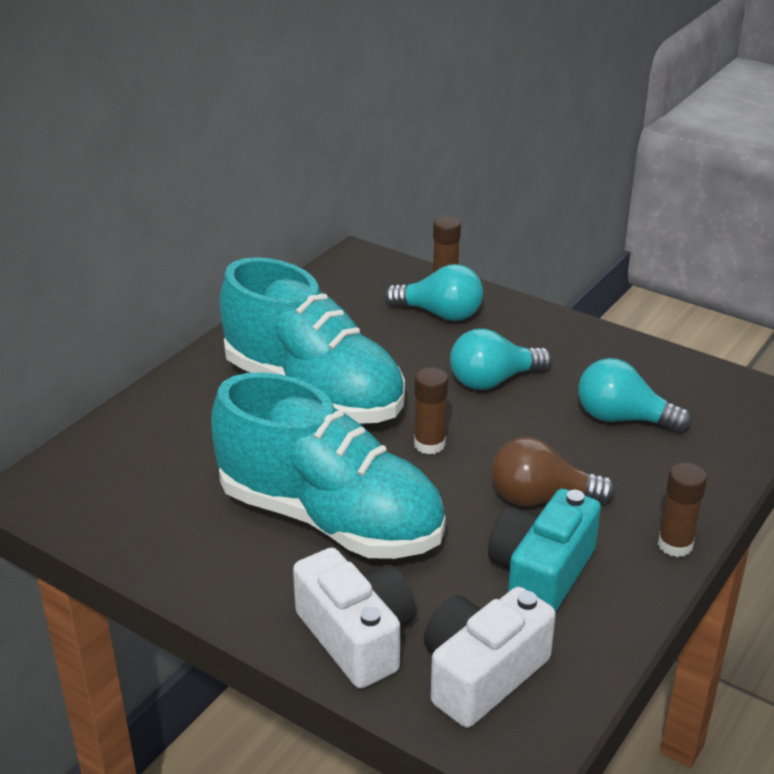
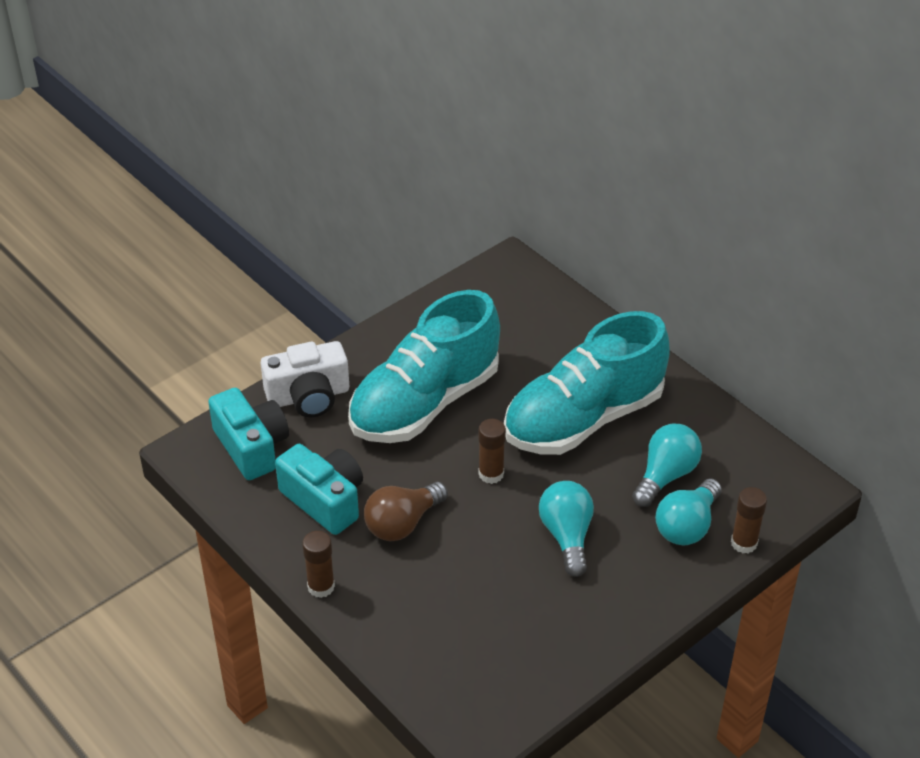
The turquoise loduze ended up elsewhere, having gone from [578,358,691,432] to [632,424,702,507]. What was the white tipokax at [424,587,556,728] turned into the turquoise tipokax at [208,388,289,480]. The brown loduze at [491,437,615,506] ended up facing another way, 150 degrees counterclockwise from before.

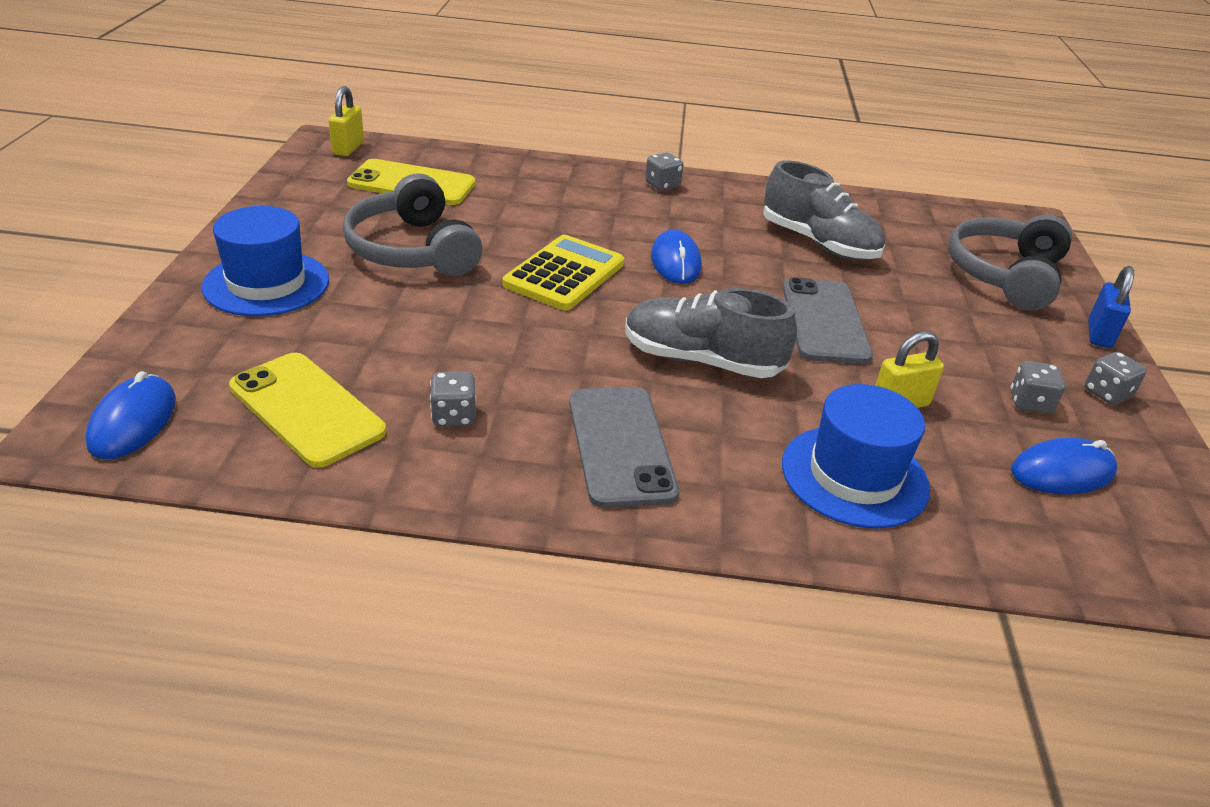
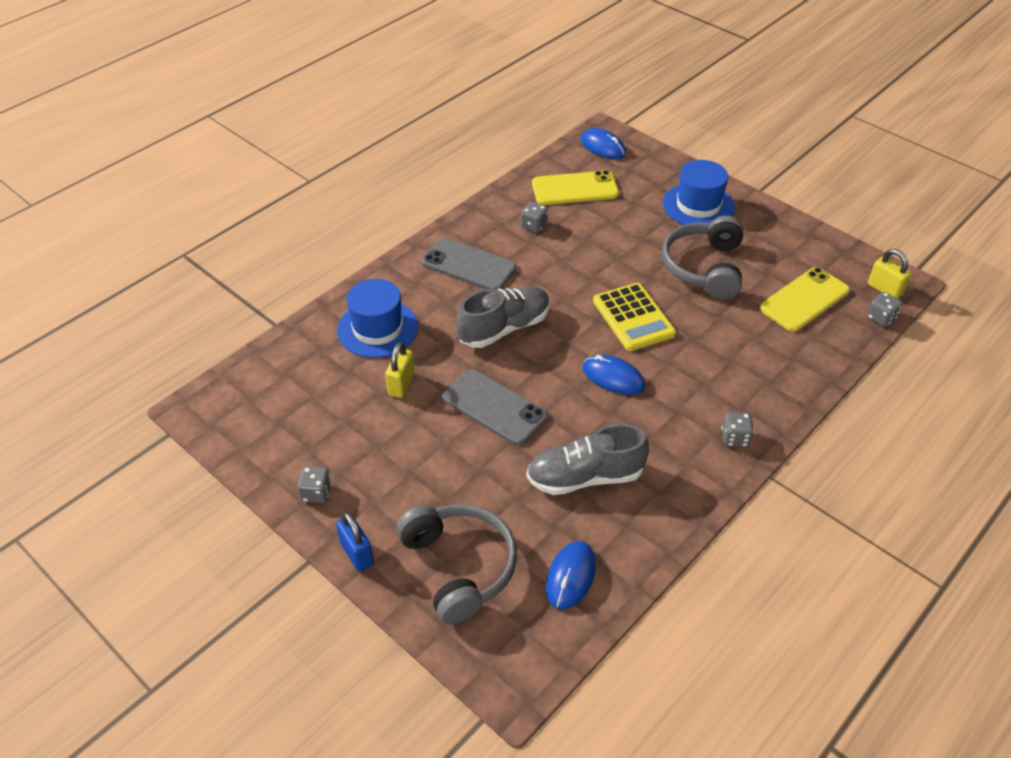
The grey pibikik ended up elsewhere, having gone from [1011,361,1065,414] to [867,292,902,327]. The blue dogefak ended up elsewhere, having gone from [1011,437,1117,494] to [546,541,596,610]. The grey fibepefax at [343,174,482,276] ended up facing another way, 90 degrees counterclockwise from before.

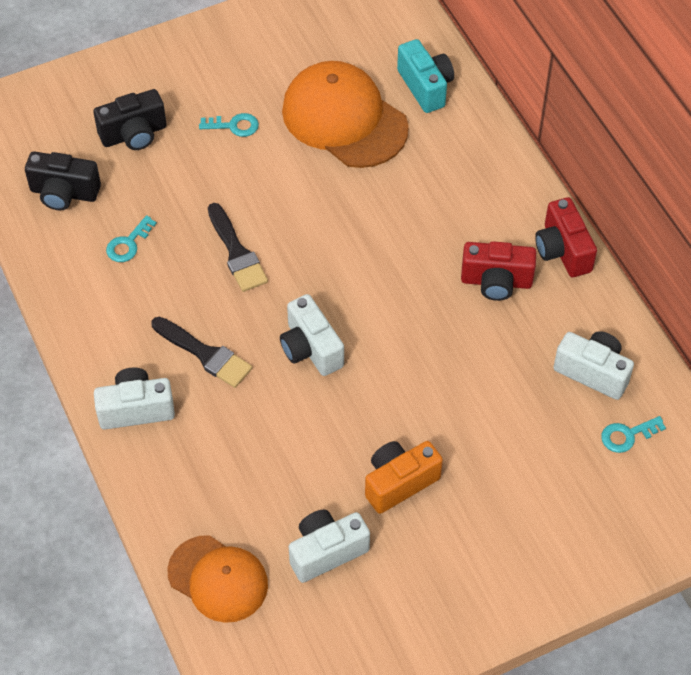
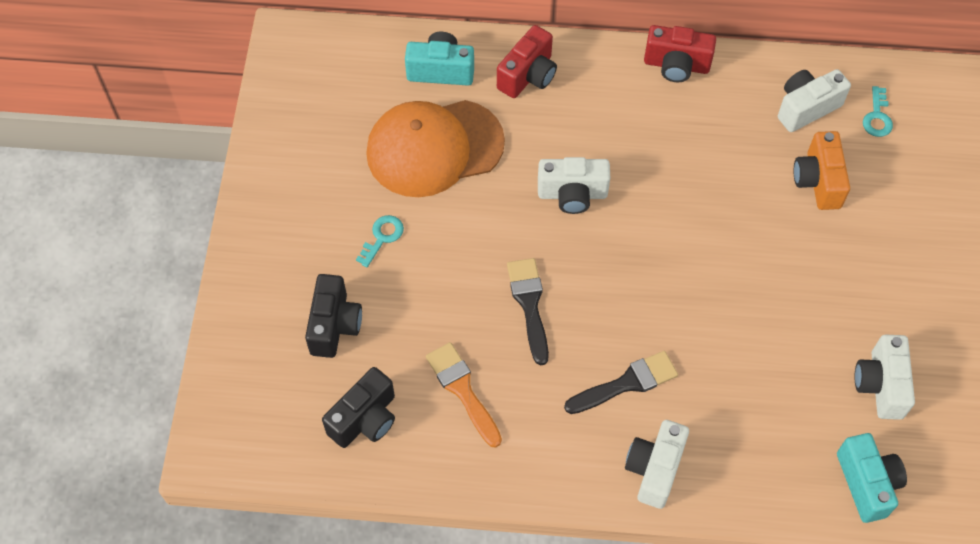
The white tipokax ended up elsewhere, having gone from [280,294,344,376] to [538,157,610,214]. The orange tipokax ended up elsewhere, having gone from [365,441,443,514] to [794,131,850,210]. The red tipokax ended up elsewhere, having gone from [461,241,536,301] to [497,25,557,98]. Where the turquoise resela stood at [106,215,157,262], the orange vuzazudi came to stand at [426,342,502,448]. Where the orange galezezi stood at [167,535,268,623], the turquoise tipokax came to stand at [837,433,907,523]. The black vuzazudi at [208,203,268,292] ended up facing another way, 105 degrees counterclockwise from before.

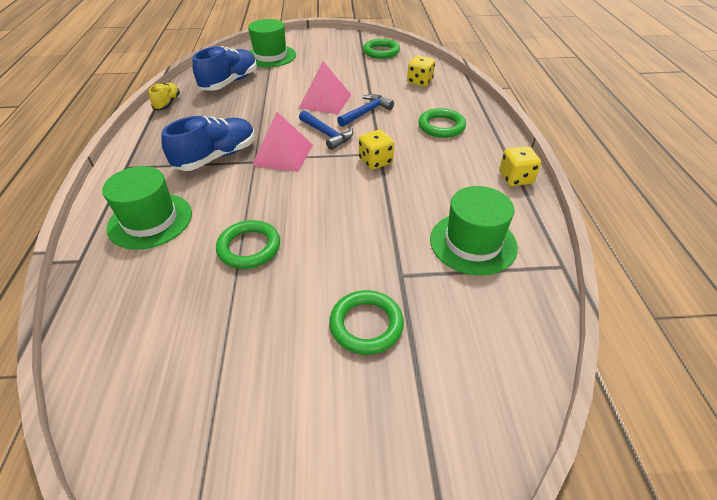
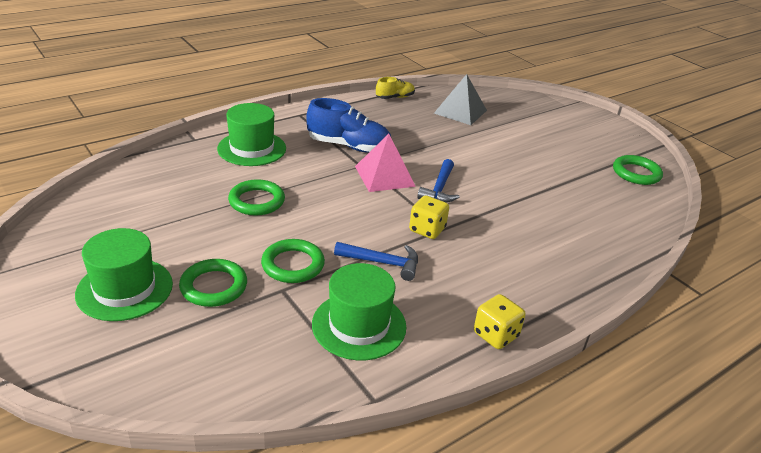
The second view lost the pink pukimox at [299,61,351,114]. The second view lost the yellow pibikik at [407,55,435,87]. The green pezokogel ended up elsewhere, having gone from [248,19,296,67] to [75,228,173,321]. The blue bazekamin ended up elsewhere, having gone from [337,94,394,127] to [334,242,418,281]. The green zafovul ended up elsewhere, having gone from [418,108,466,138] to [261,239,325,283]. Where the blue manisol stood at [192,46,257,91], the grey pukimox came to stand at [434,74,487,125].

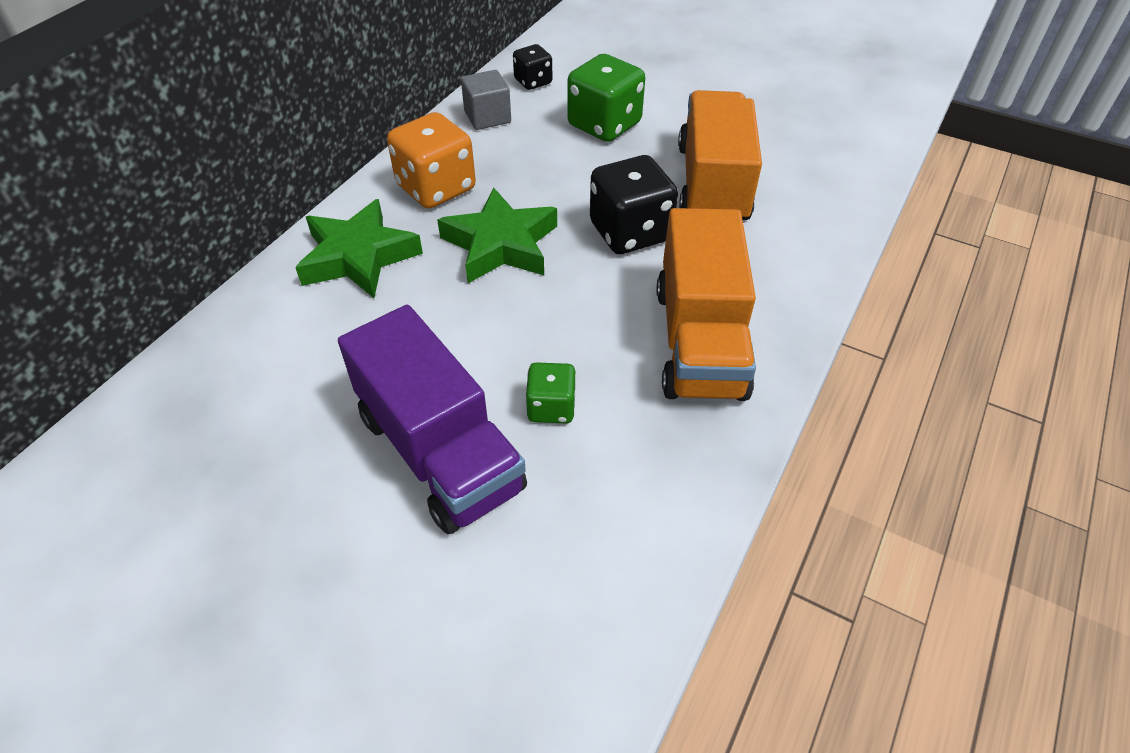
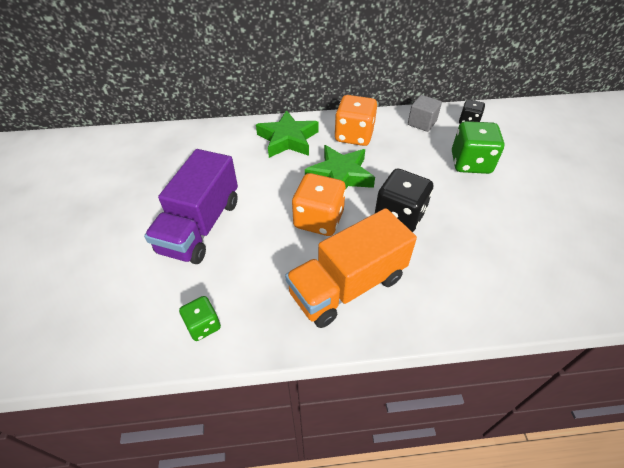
The second view lost the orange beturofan at [678,90,762,220]. The second view gained the orange pibikik at [292,173,346,236]. The green pibikik ended up elsewhere, having gone from [525,362,576,423] to [179,296,221,341].

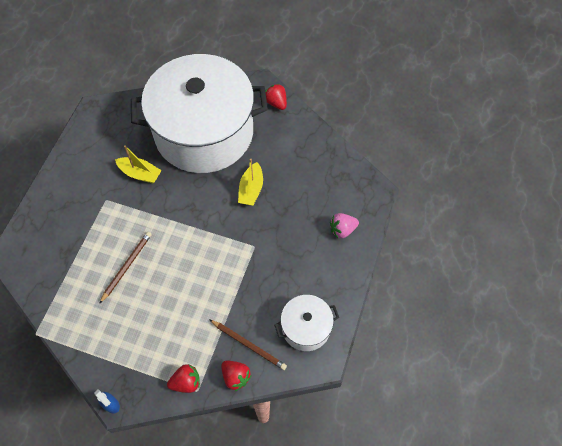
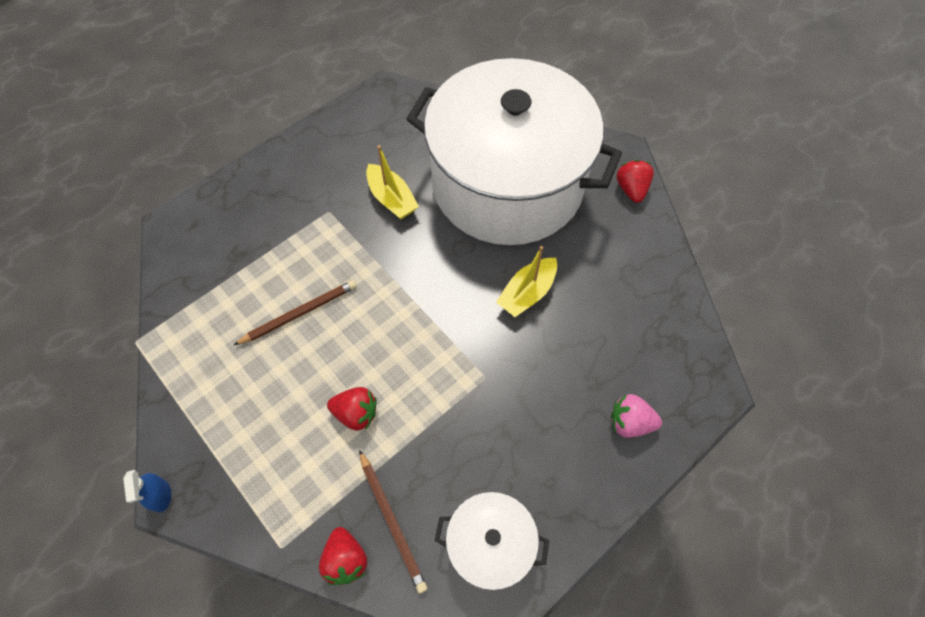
The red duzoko ended up elsewhere, having gone from [167,364,200,393] to [327,387,377,431].

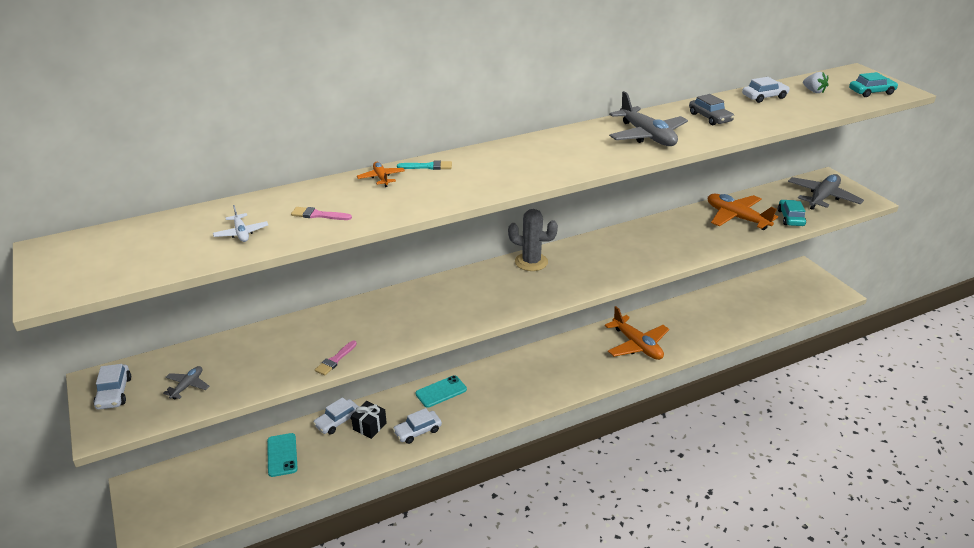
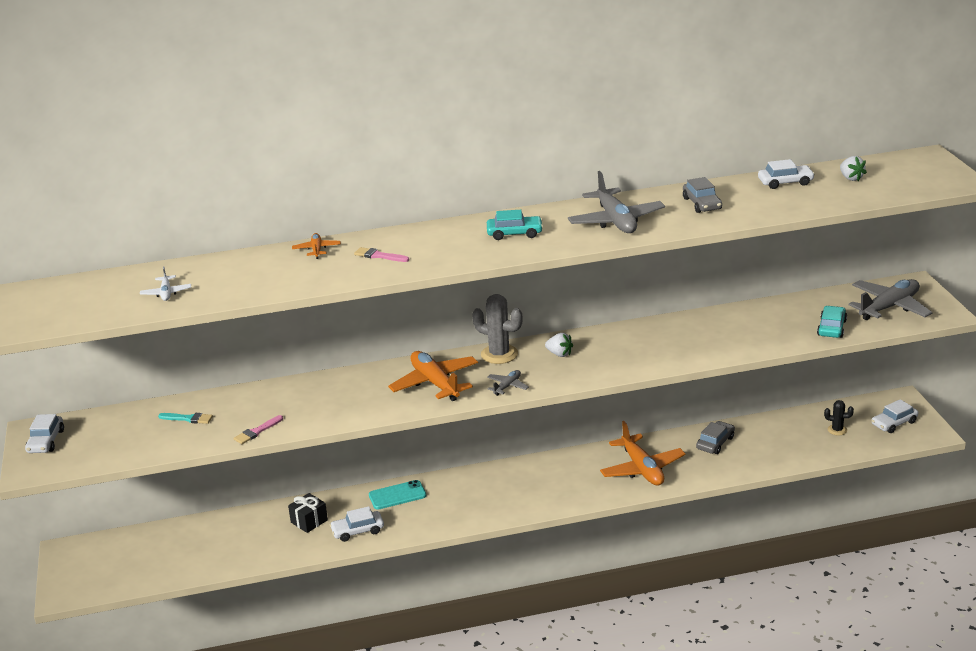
The second view lost the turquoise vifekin at [267,433,298,477]. The second view gained the white duzoko at [545,333,573,357]. The second view gained the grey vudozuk at [696,421,735,454]. The second view gained the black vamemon at [824,400,854,436]. The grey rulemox ended up elsewhere, having gone from [163,366,209,399] to [487,370,529,396]. The pink vuzazudi ended up elsewhere, having gone from [291,207,352,220] to [354,247,409,262]. The white vudozuk ended up elsewhere, having gone from [313,397,359,434] to [871,399,918,433]. The turquoise vuzazudi ended up elsewhere, having gone from [397,160,452,170] to [158,413,213,424]. The orange rulemox ended up elsewhere, having gone from [708,194,778,230] to [388,351,478,401]. The turquoise vudozuk ended up elsewhere, having gone from [849,72,898,97] to [487,210,543,240].

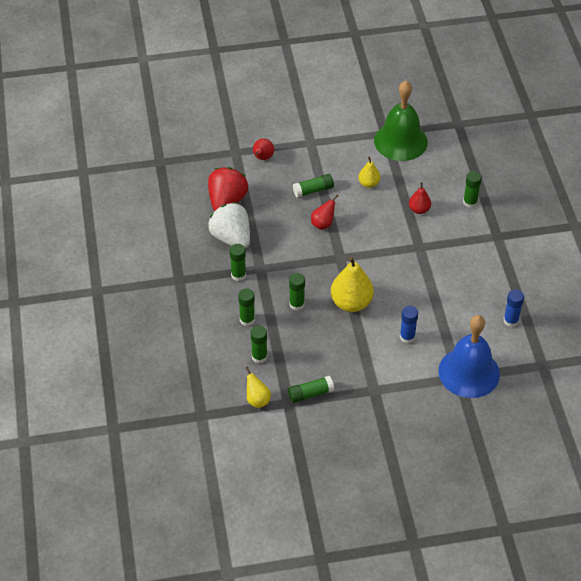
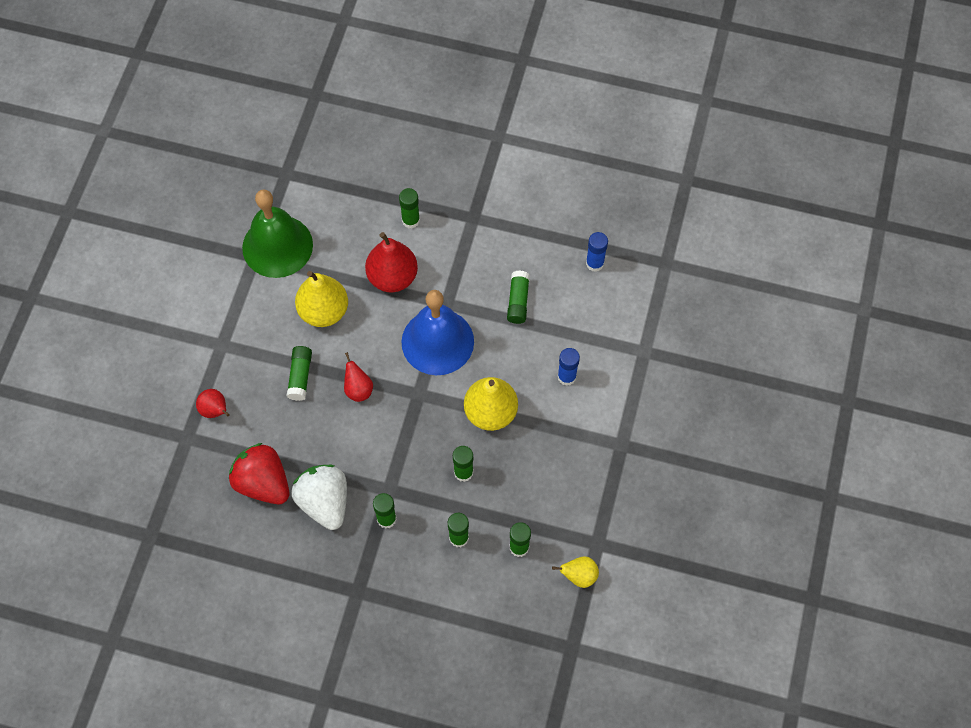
The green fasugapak ended up elsewhere, having gone from [288,376,334,403] to [507,270,530,324]. The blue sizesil ended up elsewhere, having gone from [438,315,500,398] to [402,290,474,375]. The white duzoko at [208,202,250,248] ended up facing another way, 75 degrees clockwise from before. The size of the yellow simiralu at [358,157,380,188] changed by a factor of 1.82. The size of the red simiralu at [409,182,431,214] changed by a factor of 1.82.

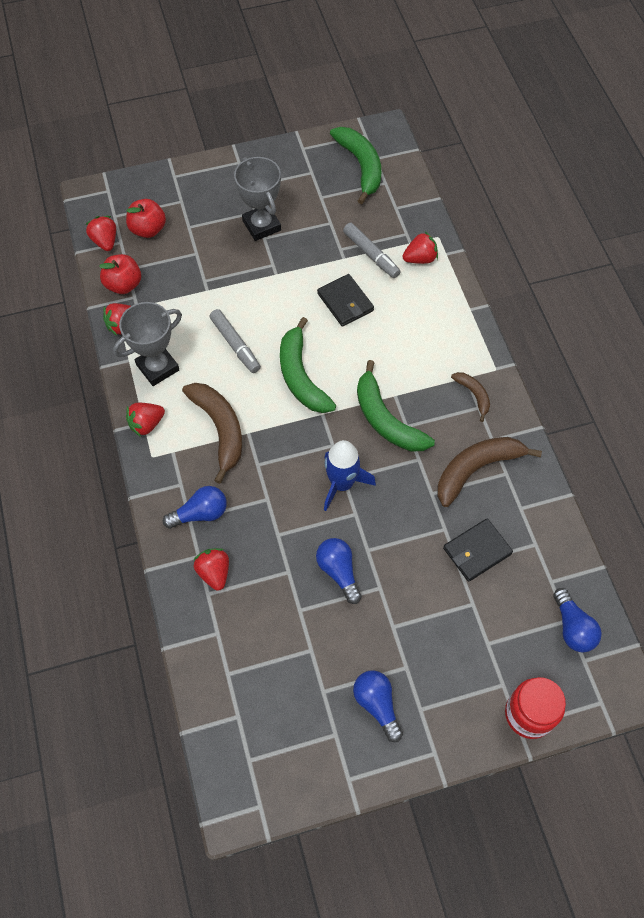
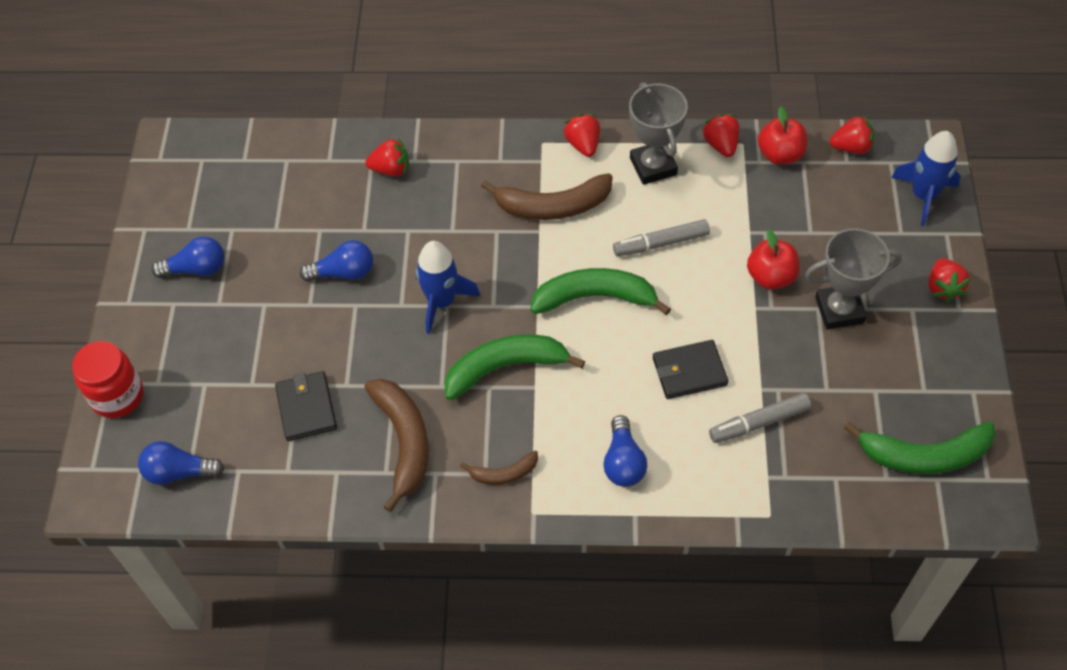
The second view gained the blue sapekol at [891,131,961,226]. The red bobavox ended up elsewhere, having gone from [126,199,166,238] to [747,230,800,290]. The blue loduze ended up elsewhere, having gone from [163,486,227,529] to [603,415,647,487]. The red duzoko ended up elsewhere, having gone from [402,232,438,264] to [929,258,971,302].

